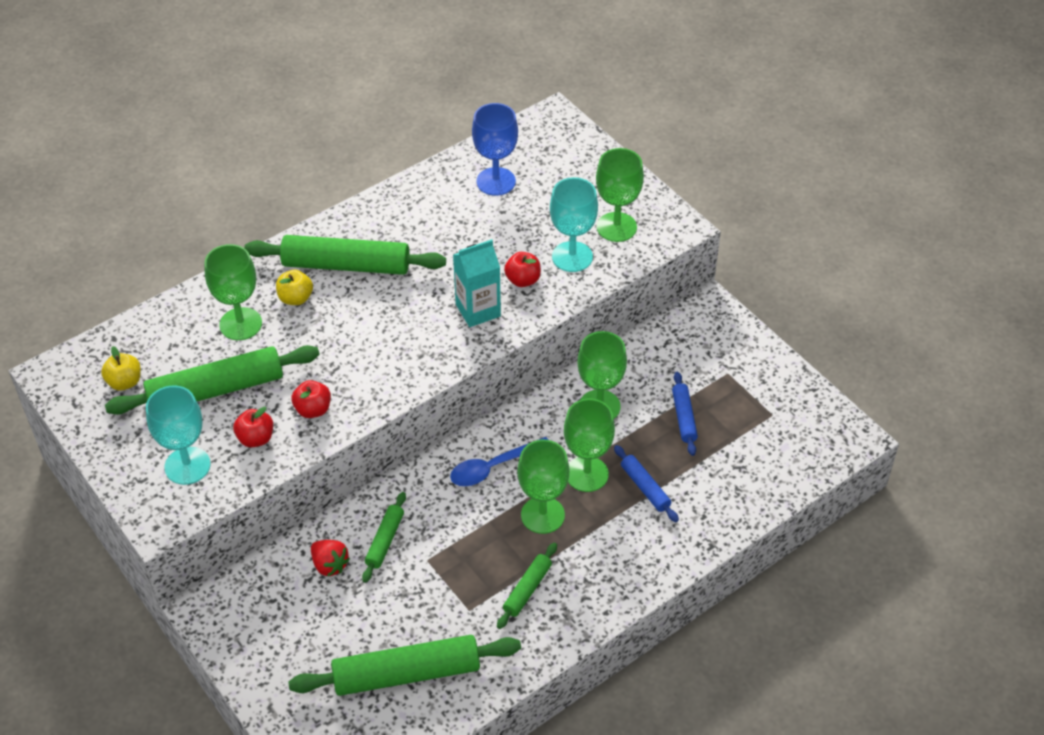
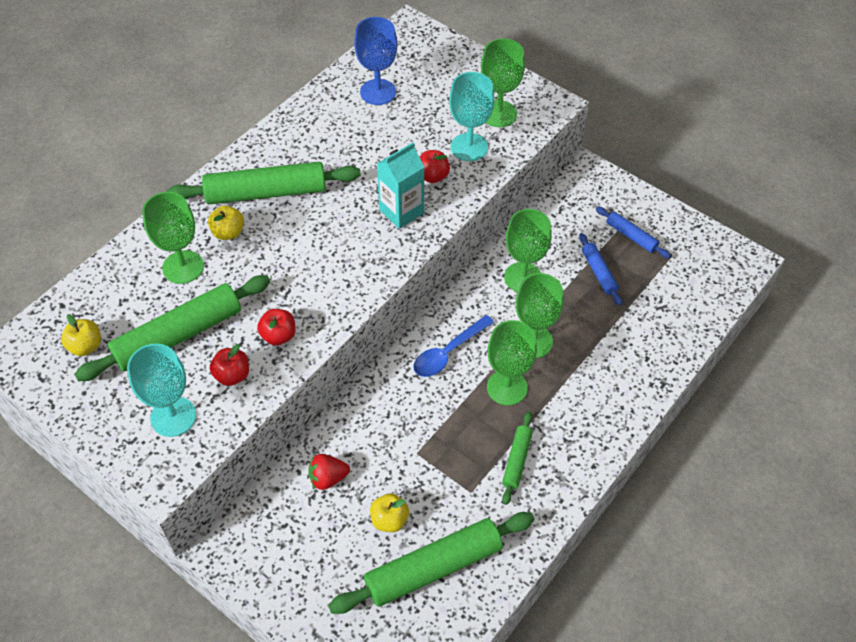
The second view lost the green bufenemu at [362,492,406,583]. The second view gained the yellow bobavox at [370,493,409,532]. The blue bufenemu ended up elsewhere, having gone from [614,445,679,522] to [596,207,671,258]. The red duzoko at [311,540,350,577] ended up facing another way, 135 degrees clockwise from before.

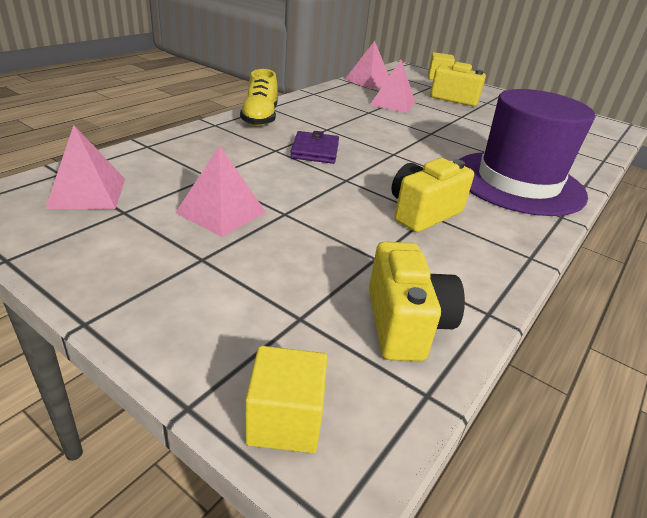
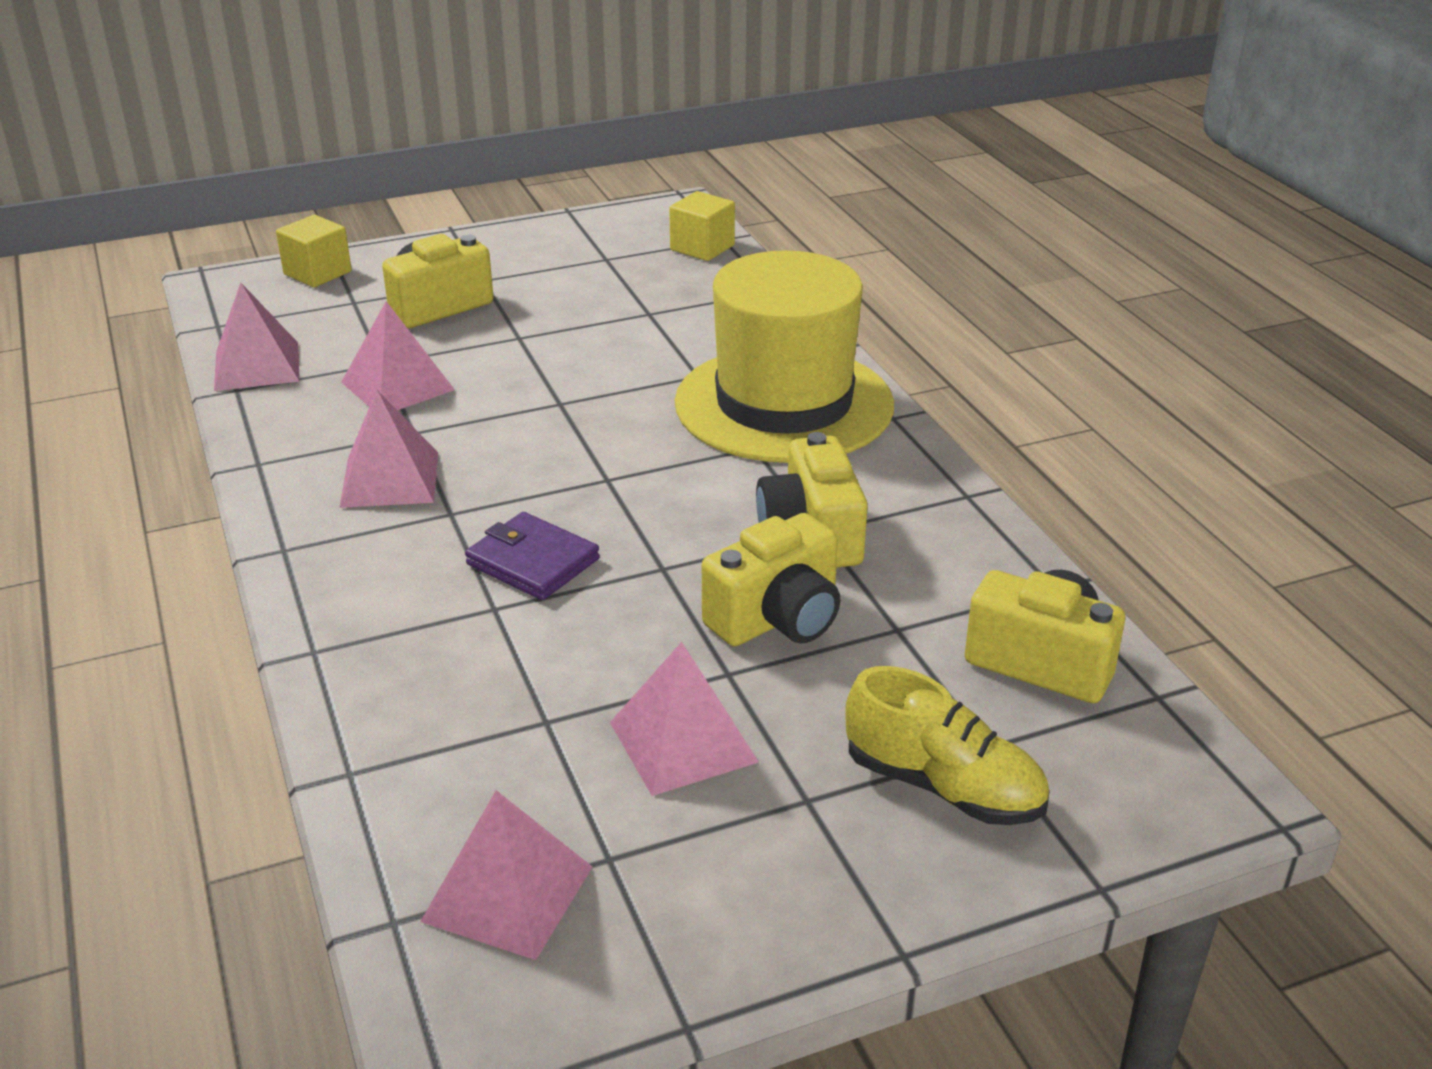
The second view gained the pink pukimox at [339,390,438,508]. The second view gained the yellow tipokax at [702,513,840,646]. The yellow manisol ended up elsewhere, having gone from [240,69,278,126] to [845,666,1049,825]. The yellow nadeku ended up elsewhere, having gone from [245,346,327,453] to [669,191,735,261]. What was the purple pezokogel at [459,89,595,216] turned into the yellow pezokogel at [675,250,894,463].

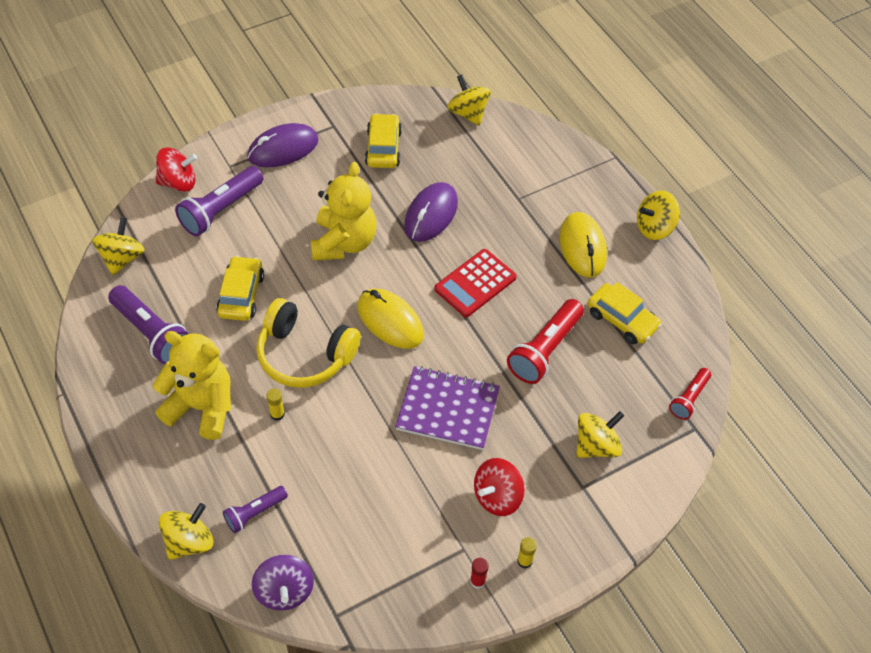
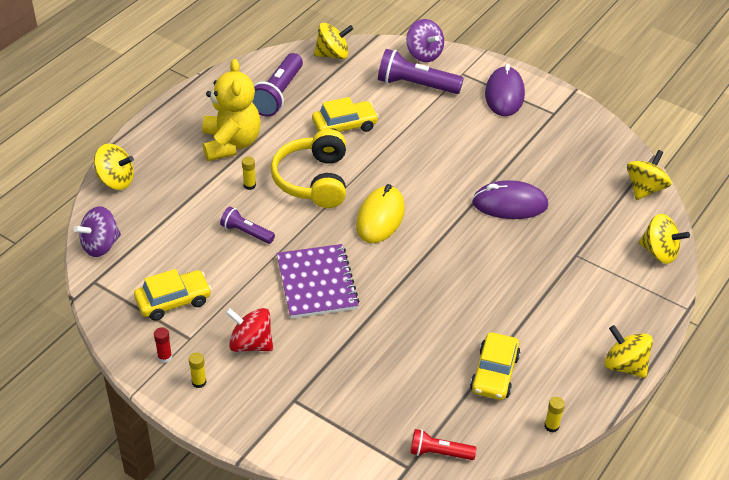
The second view lost the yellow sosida at [311,162,376,261]. The second view lost the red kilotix at [434,249,517,317]. The second view lost the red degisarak at [507,299,584,384]. The second view lost the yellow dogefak at [560,212,607,278]. The second view gained the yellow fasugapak at [544,397,565,433]. The purple degisarak ended up elsewhere, having gone from [223,486,288,533] to [220,207,275,244]. The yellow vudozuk ended up elsewhere, having gone from [365,113,402,168] to [134,269,212,321]. The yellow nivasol ended up elsewhere, having gone from [576,411,624,458] to [639,214,690,264]. What was the red nivasol at [156,148,197,192] turned into the purple nivasol at [406,19,444,62]. The purple dogefak at [247,123,319,167] ended up facing another way, 60 degrees clockwise from before.

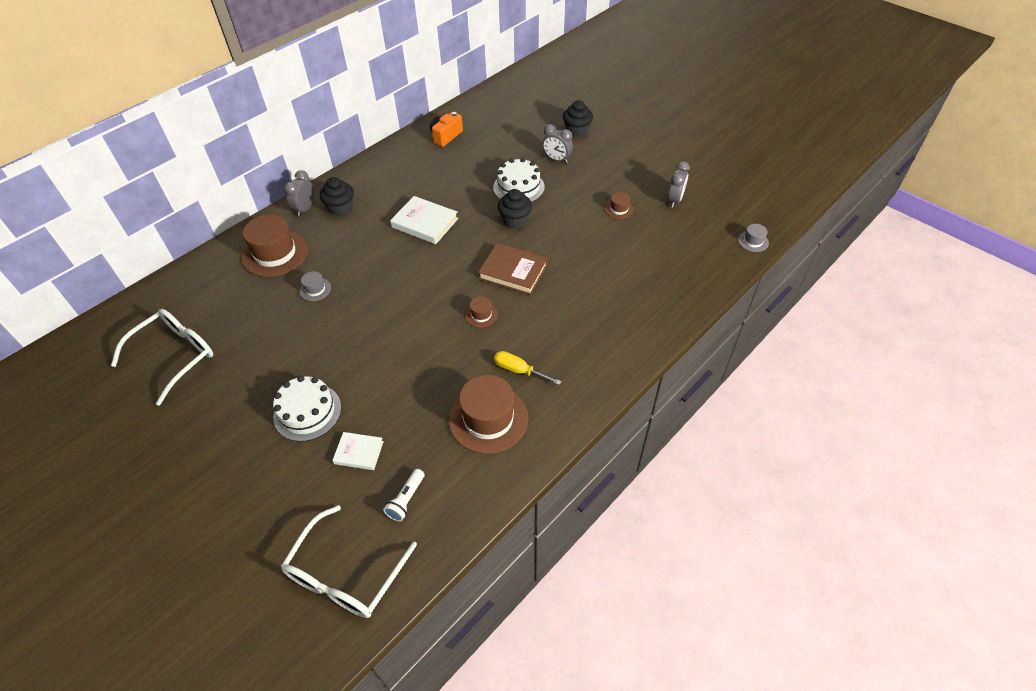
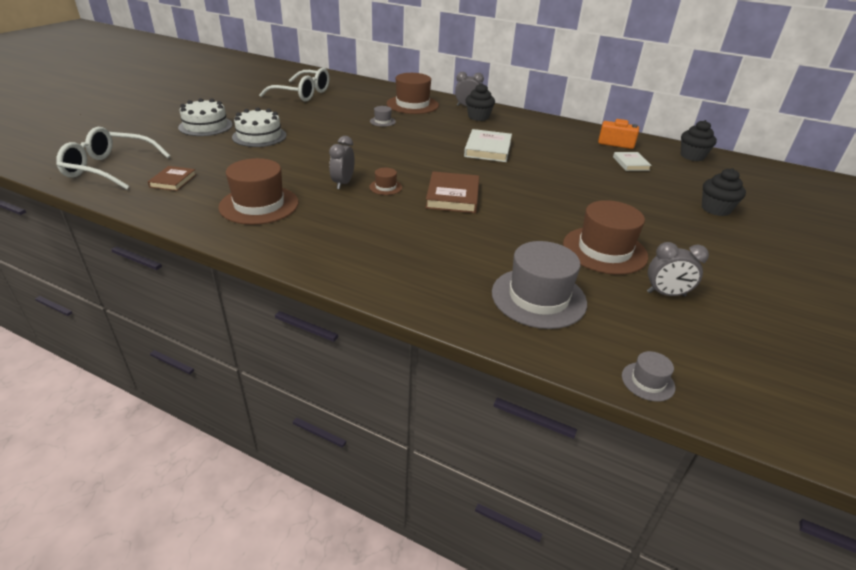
The second view lost the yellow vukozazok at [494,351,562,385]. The second view gained the grey pezokogel at [492,241,587,329]. The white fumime ended up elsewhere, having gone from [332,432,384,470] to [613,152,652,171]. The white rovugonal ended up elsewhere, having gone from [493,158,545,202] to [178,98,233,136]. The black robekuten ended up elsewhere, having gone from [498,189,532,229] to [681,120,717,161]. The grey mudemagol ended up elsewhere, having gone from [542,124,573,163] to [329,136,355,189]. Where the white degisarak stood at [383,469,425,522], the brown fumime came to stand at [148,166,196,191]. The size of the brown pezokogel at [605,192,634,219] changed by a factor of 2.18.

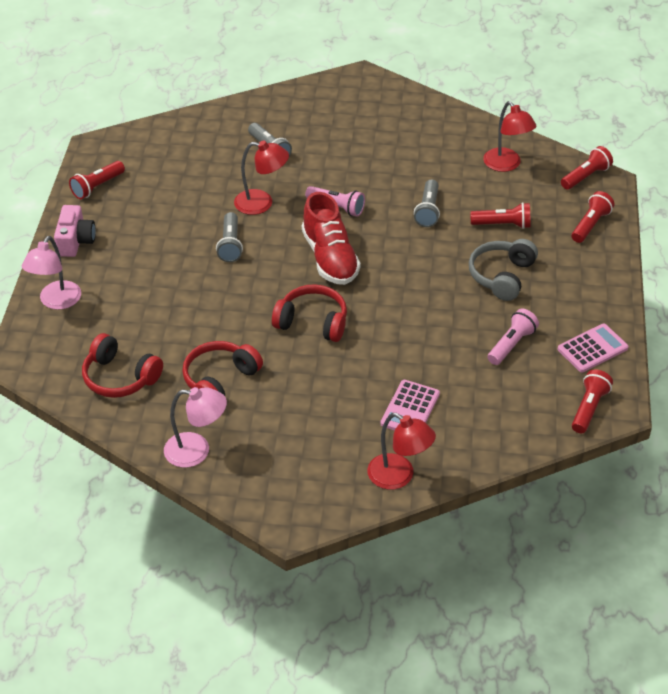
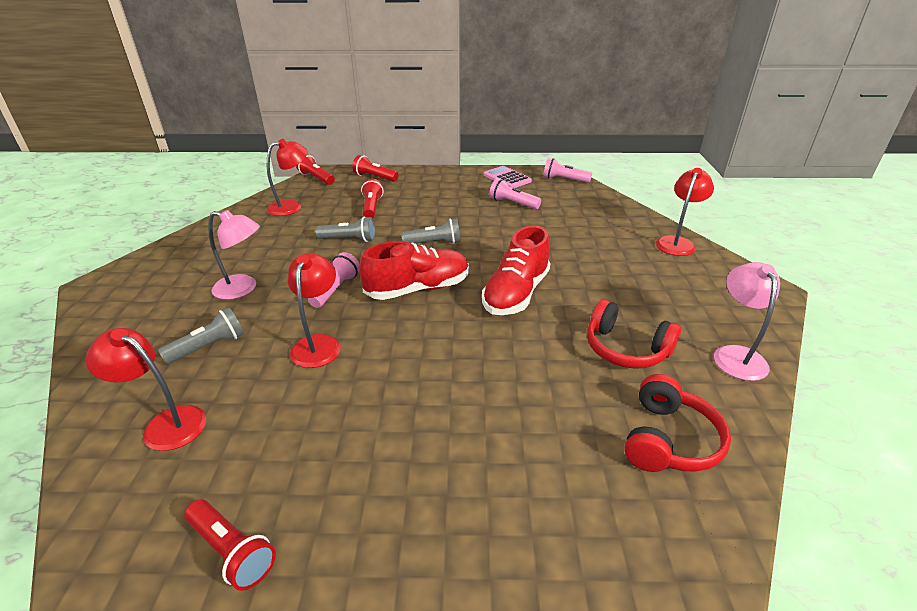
The second view lost the pink tipokax at [54,205,96,257]. The second view lost the pink kilotix at [380,380,440,431]. The second view lost the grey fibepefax at [469,239,538,301]. The second view gained the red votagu at [86,328,206,451]. The pink votagu ended up elsewhere, having gone from [22,236,81,310] to [208,210,260,300]. The grey degisarak ended up elsewhere, having gone from [216,212,243,262] to [401,218,460,244]. Where the red fibepefax stood at [272,284,347,342], the red manisol came to stand at [482,225,550,315]. What was the red degisarak at [572,369,613,433] turned into the pink degisarak at [543,158,592,183].

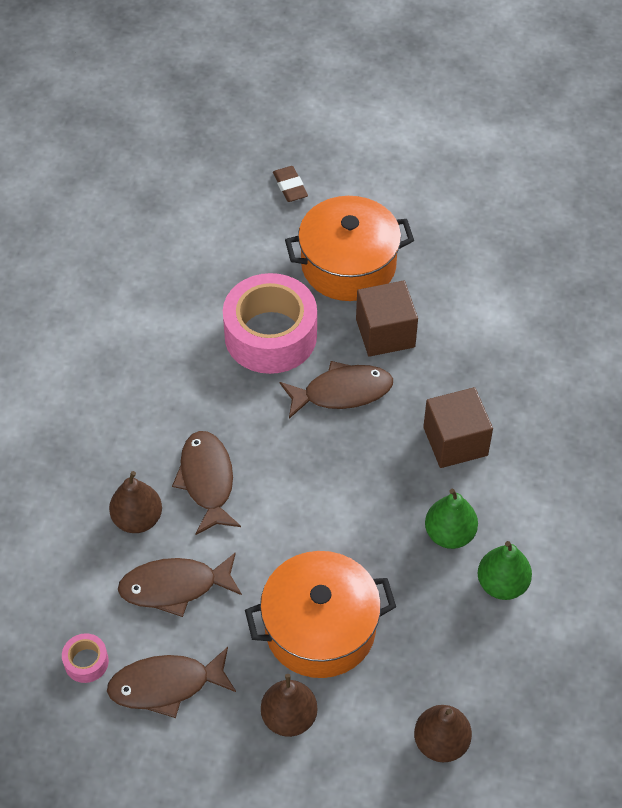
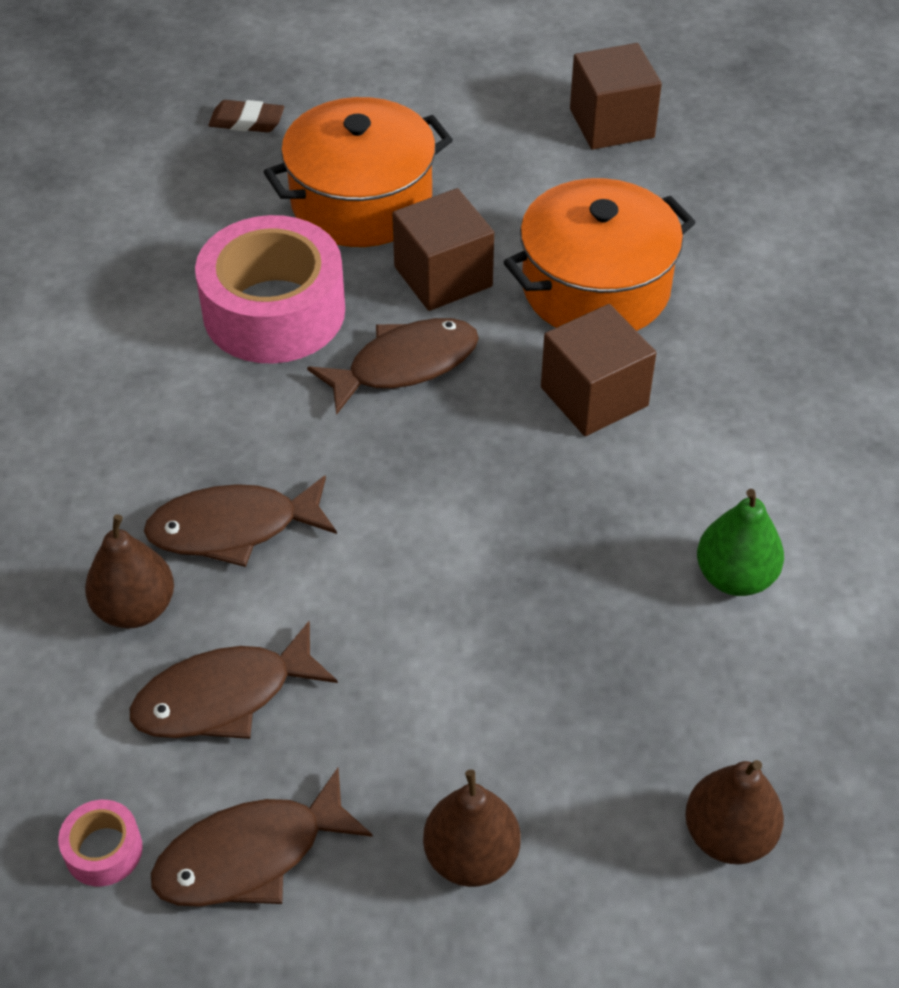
The second view lost the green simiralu at [425,489,478,549]. The second view gained the brown nadeku at [570,43,662,150]. The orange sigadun ended up elsewhere, having gone from [245,551,396,678] to [504,178,696,331]. The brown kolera at [172,431,241,535] ended up facing another way, 75 degrees counterclockwise from before. The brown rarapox at [273,166,308,202] ended up facing another way, 45 degrees counterclockwise from before.

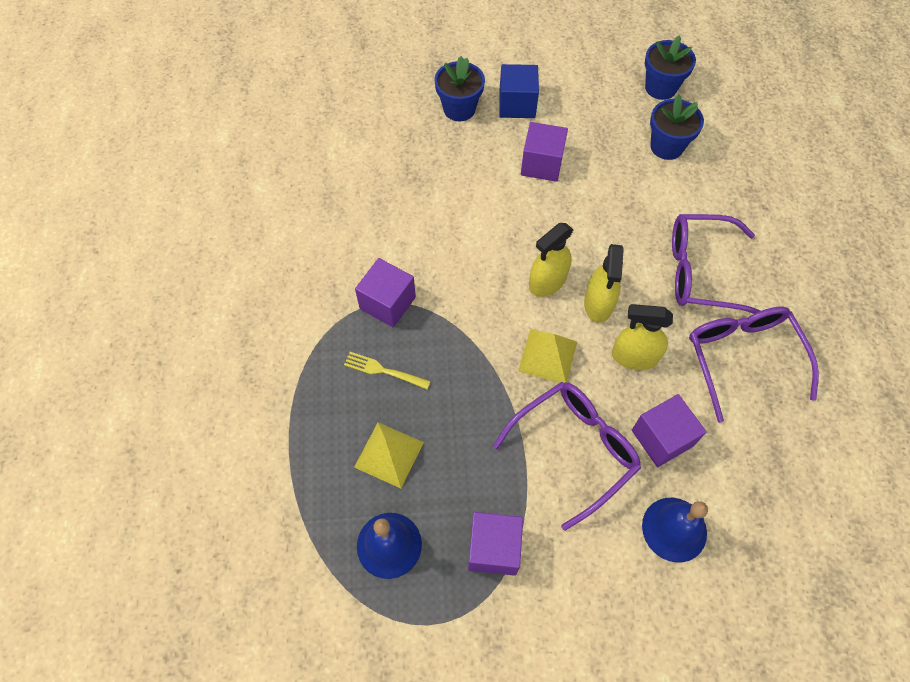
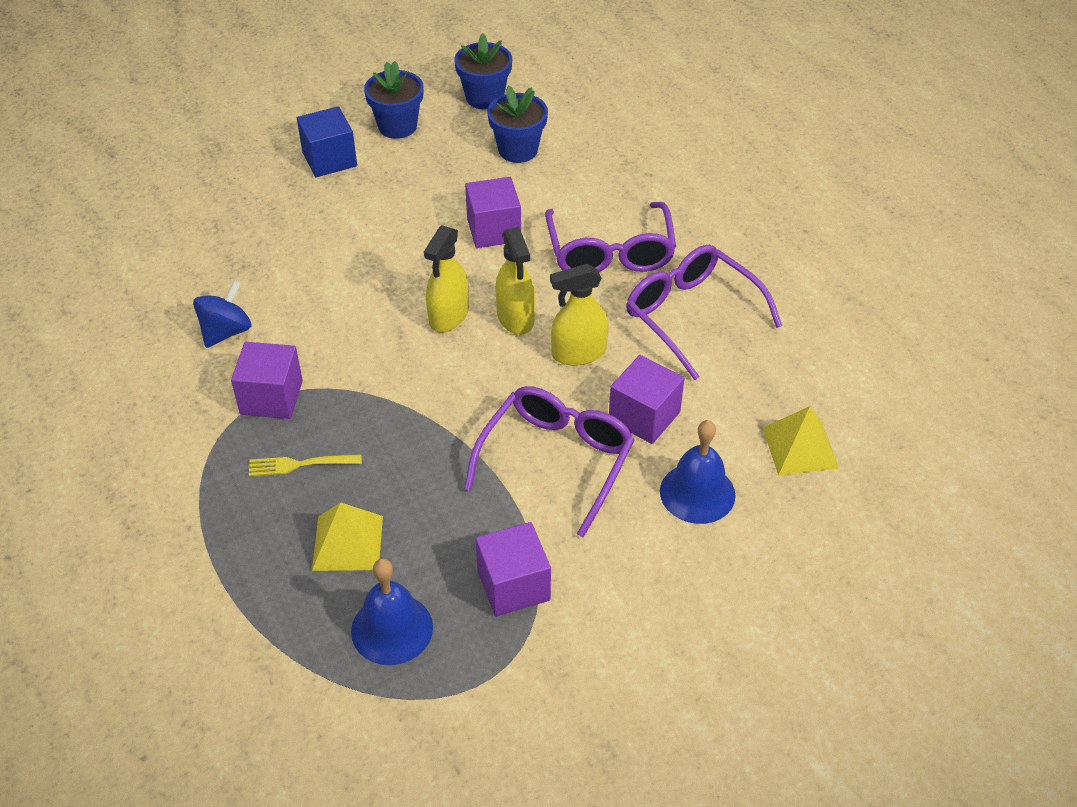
The second view gained the blue nivasol at [193,280,251,348]. The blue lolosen ended up elsewhere, having gone from [434,56,485,121] to [364,61,423,139]. The yellow pukimox ended up elsewhere, having gone from [518,329,577,383] to [763,406,839,476]. The purple nadeku ended up elsewhere, having gone from [521,122,568,182] to [465,177,521,248]. The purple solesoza at [672,214,761,314] ended up facing another way, 75 degrees counterclockwise from before.

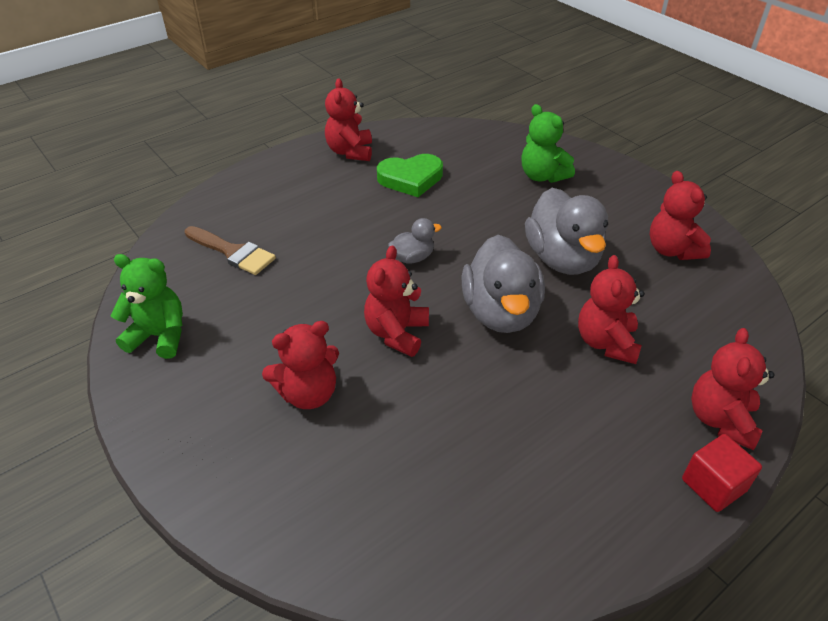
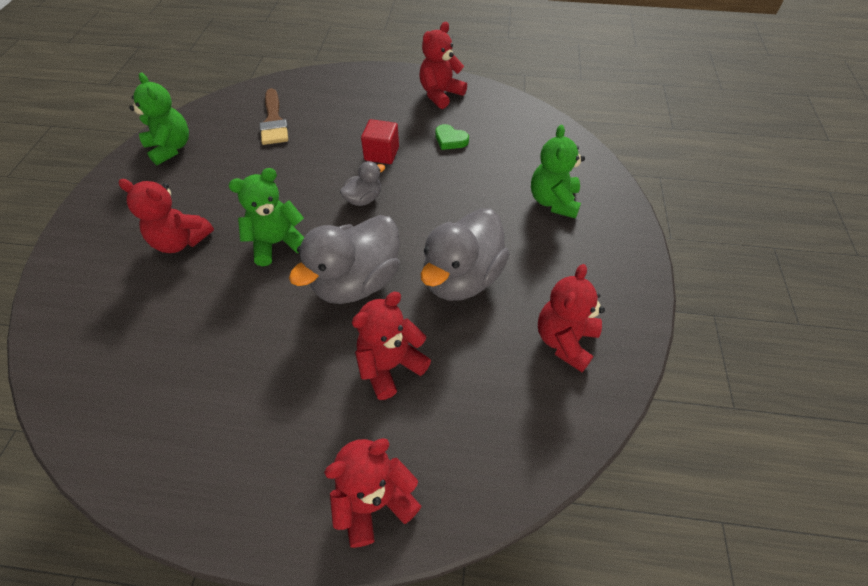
The red nadeku ended up elsewhere, having gone from [682,434,762,512] to [361,119,399,164]. What was the red sosida at [364,246,429,357] turned into the green sosida at [228,168,304,266]. The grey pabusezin at [388,218,442,264] ended up facing another way, 60 degrees counterclockwise from before. The size of the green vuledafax at [377,154,443,197] changed by a factor of 0.57.

